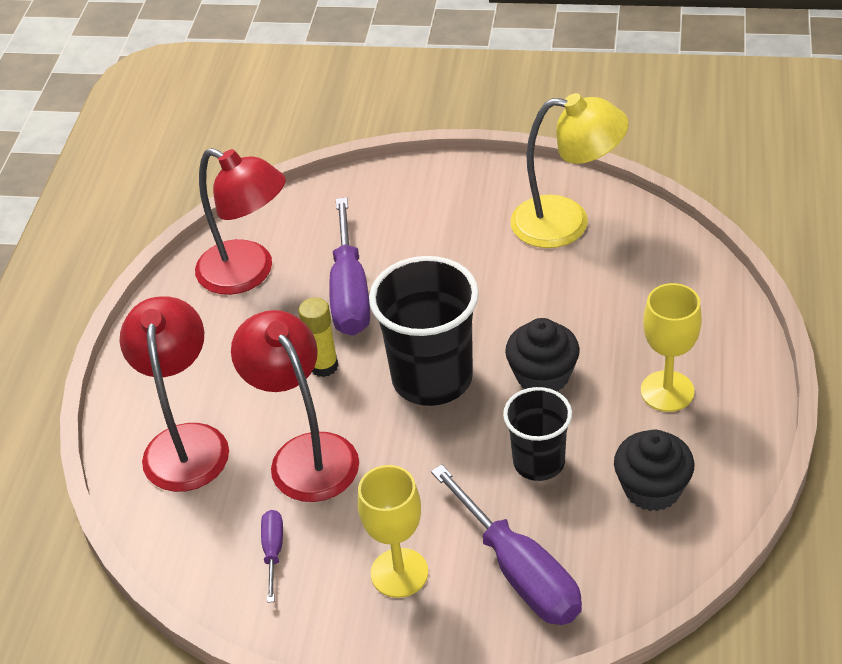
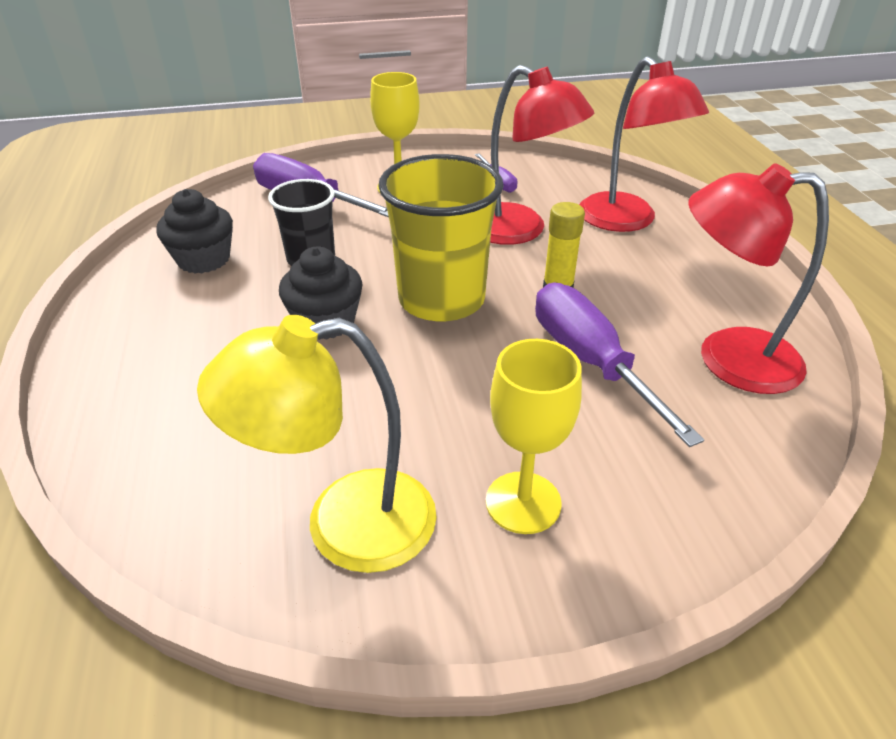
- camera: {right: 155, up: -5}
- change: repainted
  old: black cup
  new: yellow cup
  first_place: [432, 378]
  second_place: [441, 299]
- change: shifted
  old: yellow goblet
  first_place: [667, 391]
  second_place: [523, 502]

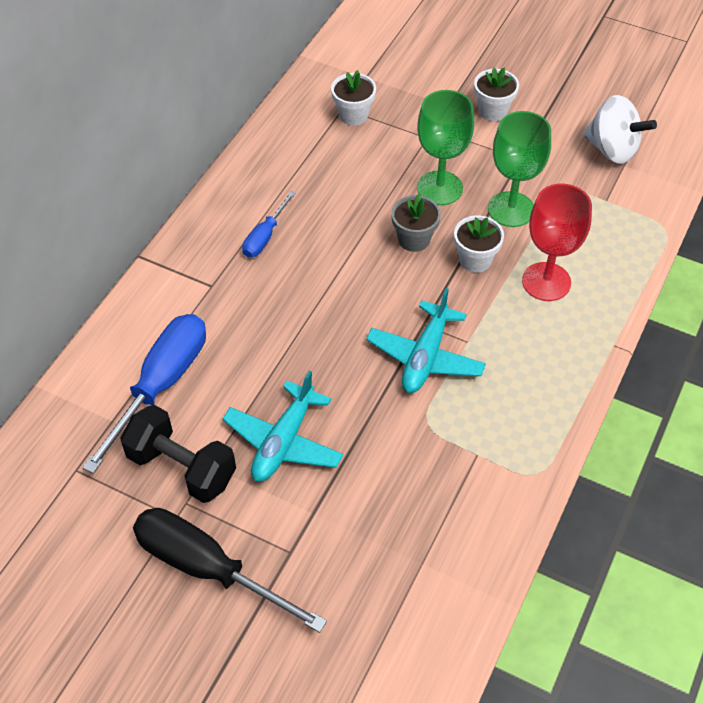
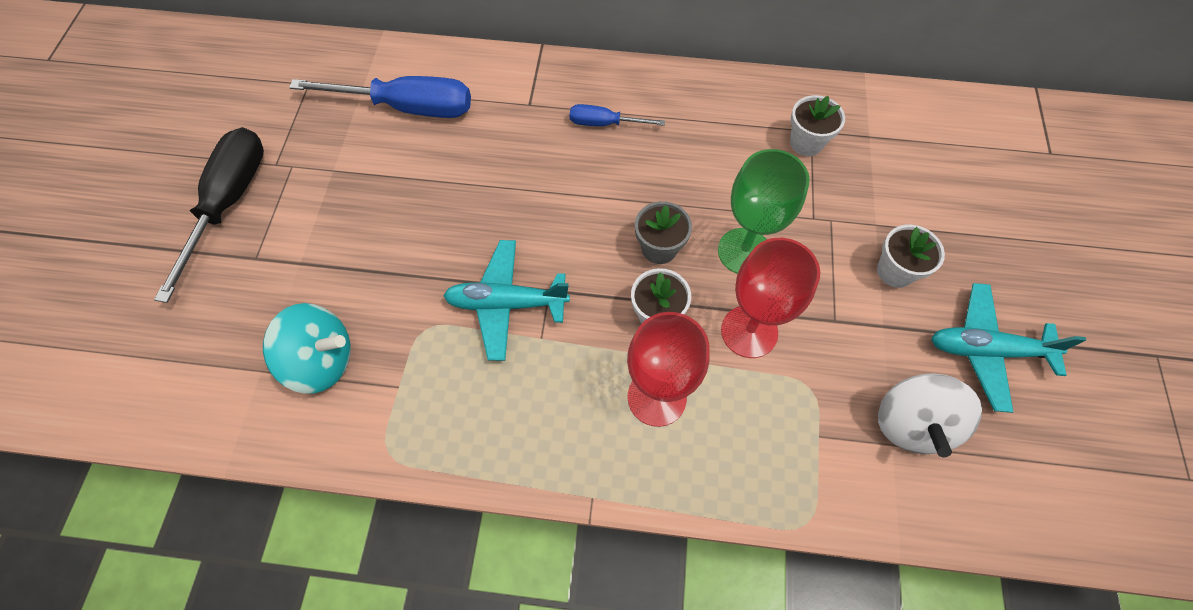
- camera: {right: 70, up: 10}
- change: repainted
  old: green goblet
  new: red goblet
  first_place: [511, 209]
  second_place: [749, 331]
- change: shifted
  old: turquoise plane
  first_place: [284, 441]
  second_place: [986, 350]
- change: gone
  old: black dumbbell
  first_place: [181, 468]
- change: new
  new: turquoise spinning top
  second_place: [321, 361]

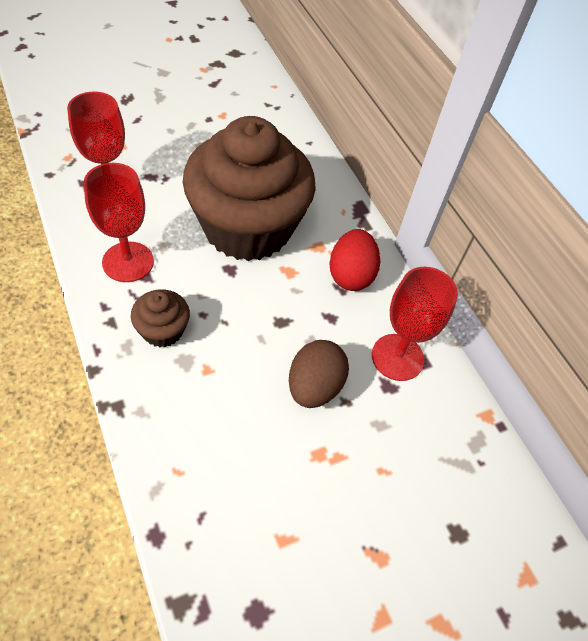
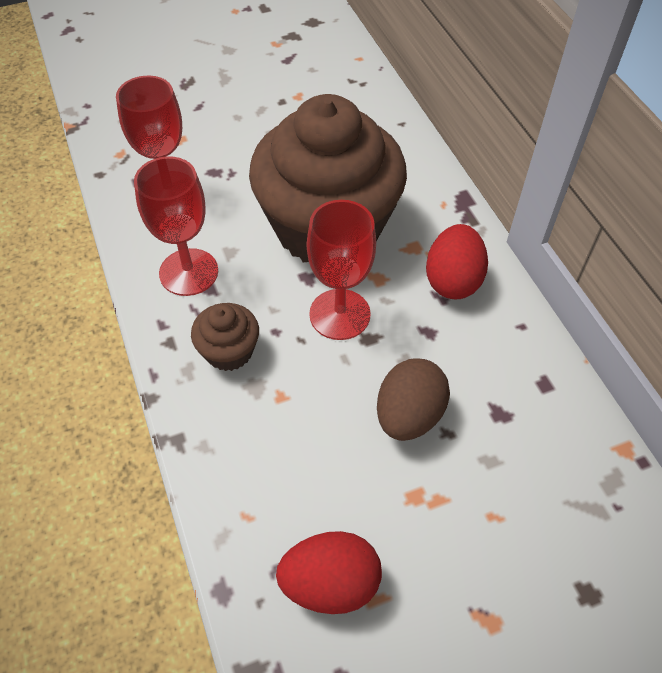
- camera: {right: 10, up: 0}
- change: shifted
  old: red goblet
  first_place: [397, 357]
  second_place: [339, 314]
- change: new
  new: red egg
  second_place: [330, 583]

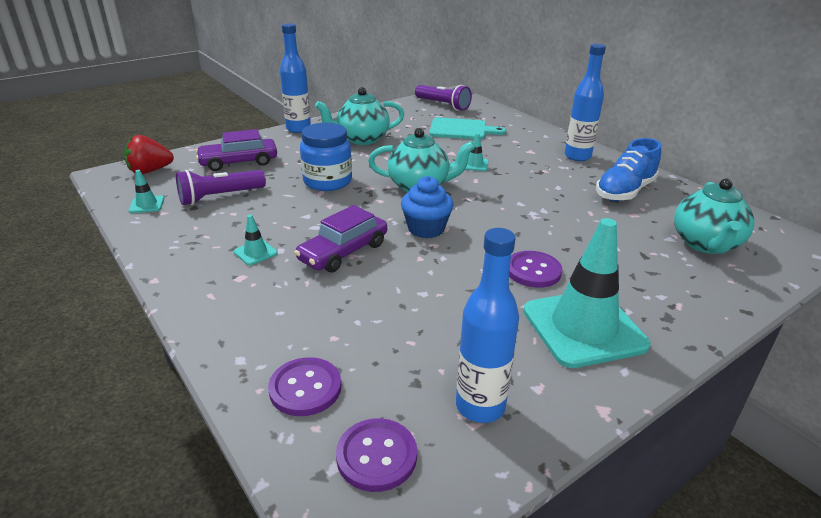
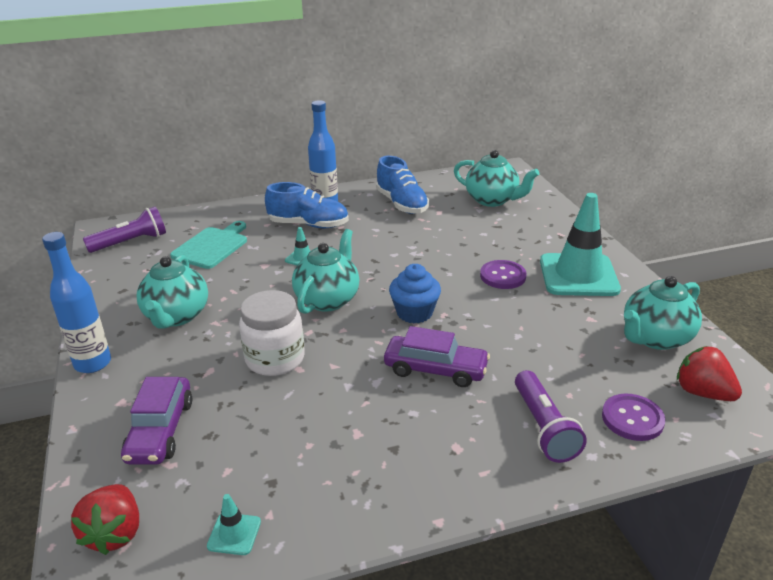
- camera: {right: -70, up: 0}
- change: repainted
  old: blue jar
  new: white jar
  first_place: [327, 181]
  second_place: [275, 359]
- change: shifted
  old: purple flashlight
  first_place: [220, 197]
  second_place: [543, 427]
- change: rotated
  old: purple car
  first_place: [343, 252]
  second_place: [435, 369]
  degrees: -45
- change: gone
  old: turquoise traffic cone
  first_place: [255, 252]
- change: swapped
  old: blue bottle
  new: turquoise teapot
  first_place: [480, 406]
  second_place: [655, 338]
- change: swapped
  old: purple button
  new: red strawberry
  first_place: [376, 456]
  second_place: [702, 392]
- change: new
  new: blue shoe
  second_place: [308, 225]

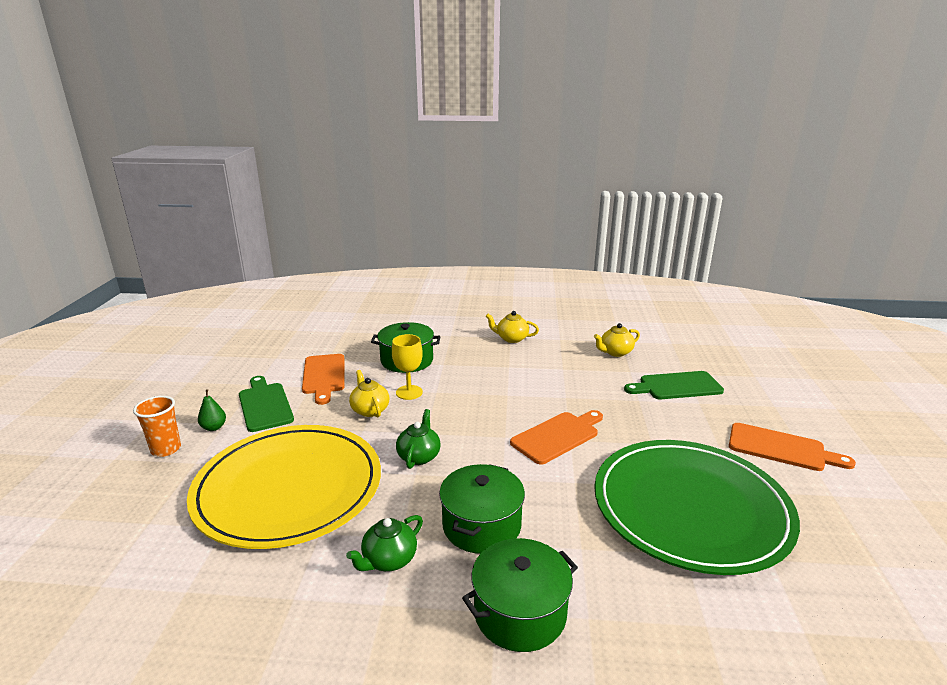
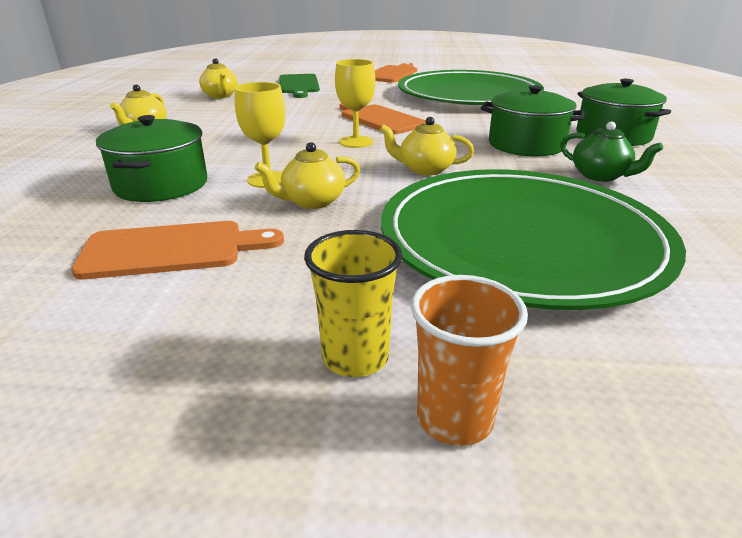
- camera: {right: -90, up: 5}
- change: gone
  old: green cutting board
  first_place: [264, 405]
- change: swapped
  old: green pear
  new: yellow cup
  first_place: [214, 427]
  second_place: [355, 357]
- change: repainted
  old: green teapot
  new: yellow teapot
  first_place: [419, 456]
  second_place: [425, 169]
- change: repainted
  old: yellow plate
  new: green plate
  first_place: [289, 488]
  second_place: [521, 240]
- change: new
  new: yellow goblet
  second_place: [356, 142]

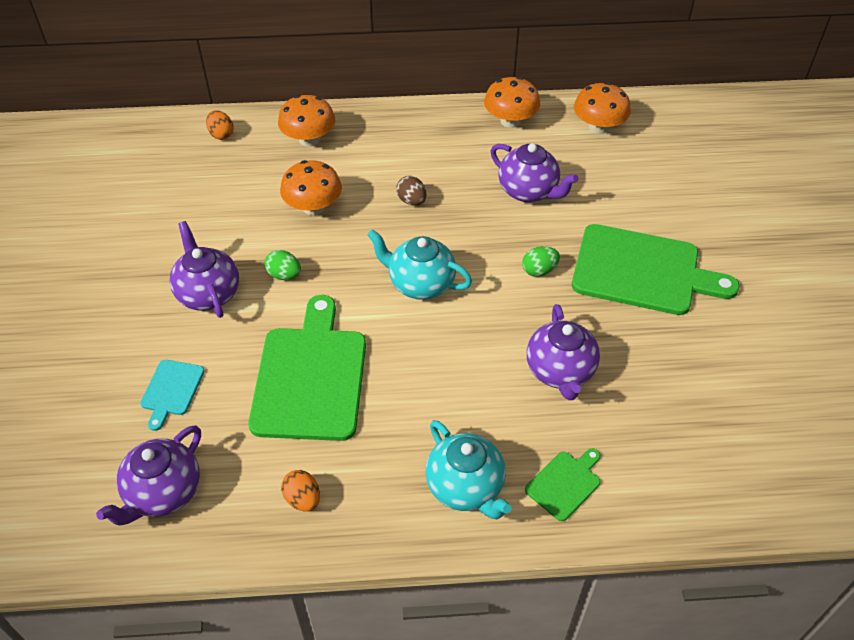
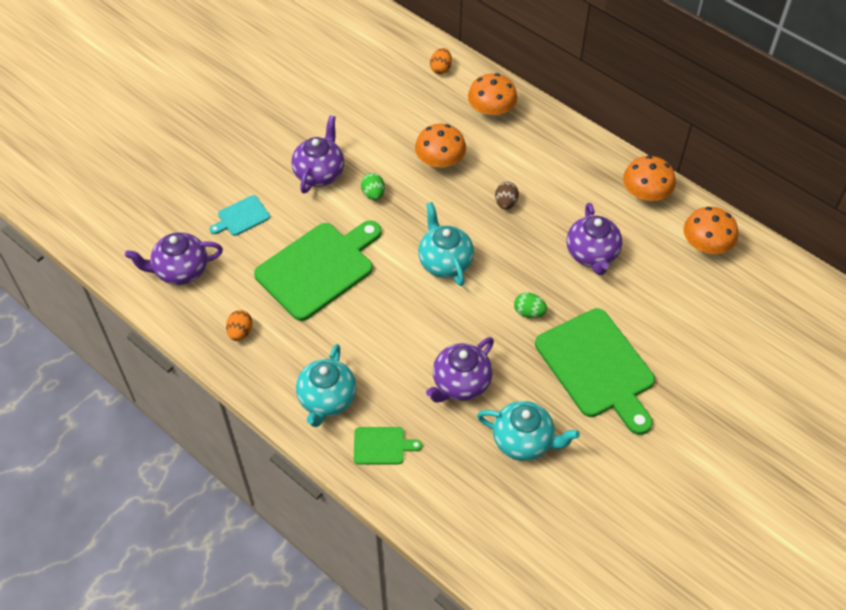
- camera: {right: 45, up: 5}
- change: new
  new: turquoise teapot
  second_place: [524, 441]

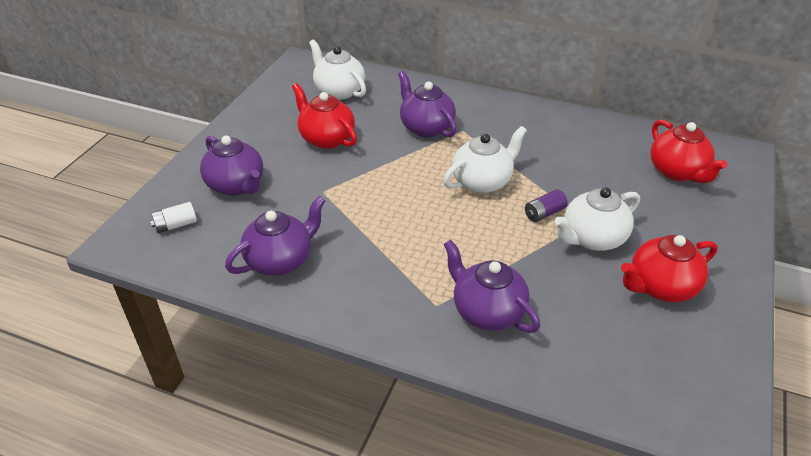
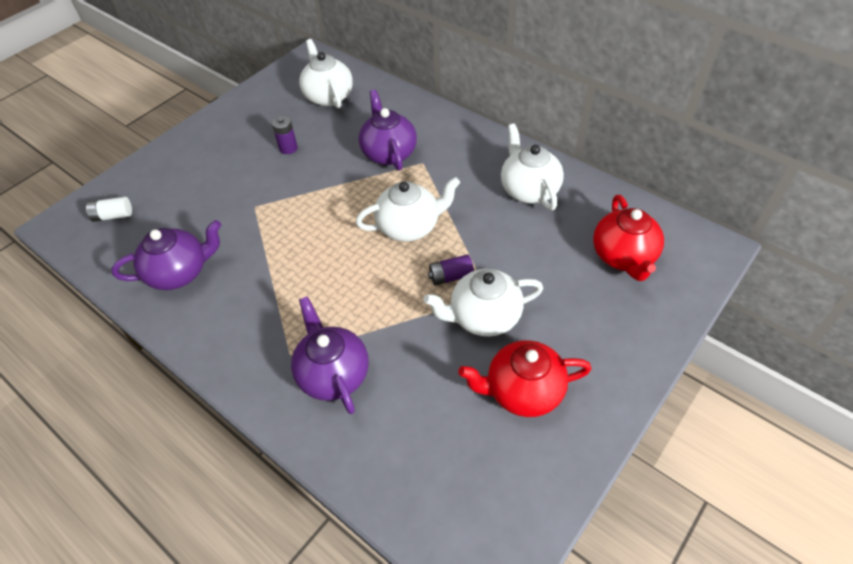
- camera: {right: 20, up: 10}
- change: swapped
  old: red teapot
  new: purple battery
  first_place: [326, 138]
  second_place: [288, 148]
- change: gone
  old: purple teapot
  first_place: [236, 185]
- change: new
  new: white teapot
  second_place: [528, 190]

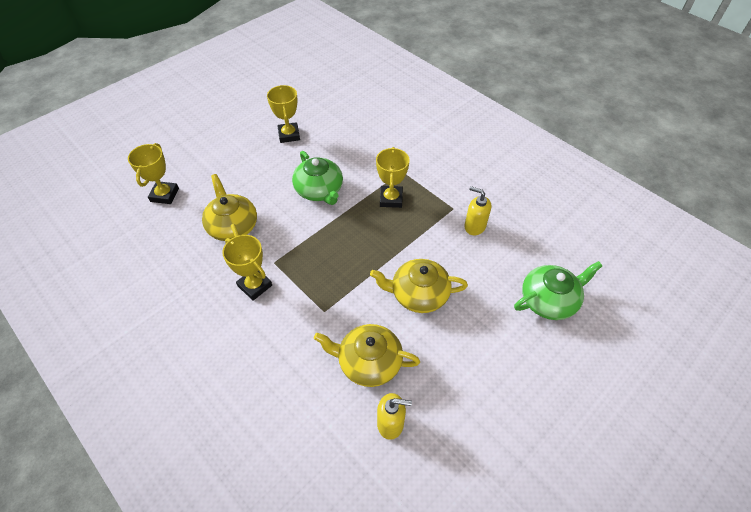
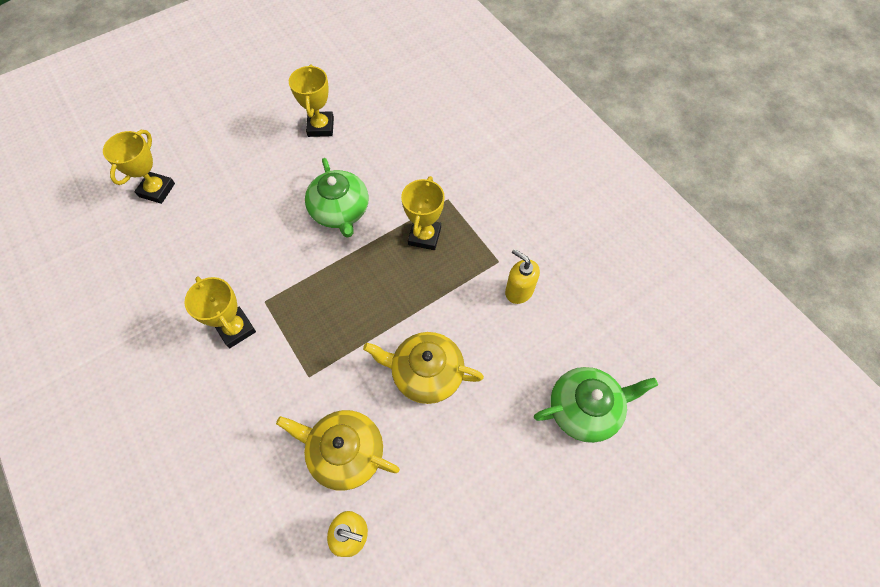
- camera: {right: 10, up: 10}
- change: gone
  old: yellow teapot
  first_place: [232, 226]

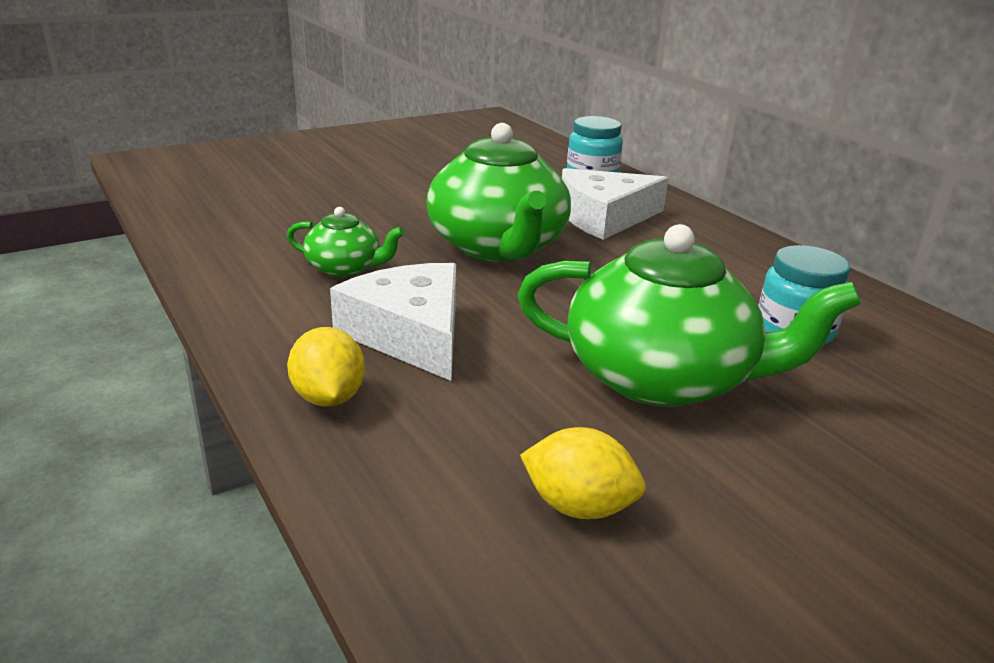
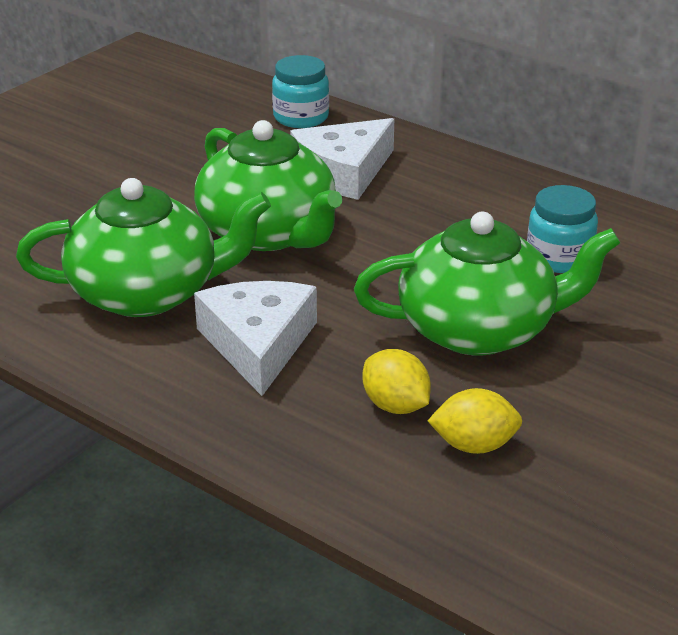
- camera: {right: -20, up: 5}
- change: scaled
  old: green teapot
  first_place: [345, 268]
  second_place: [147, 293]
  factor: 2.04
- change: rotated
  old: white cheese
  first_place: [410, 334]
  second_place: [258, 344]
  degrees: 45
- change: shifted
  old: yellow lemon
  first_place: [328, 397]
  second_place: [395, 406]

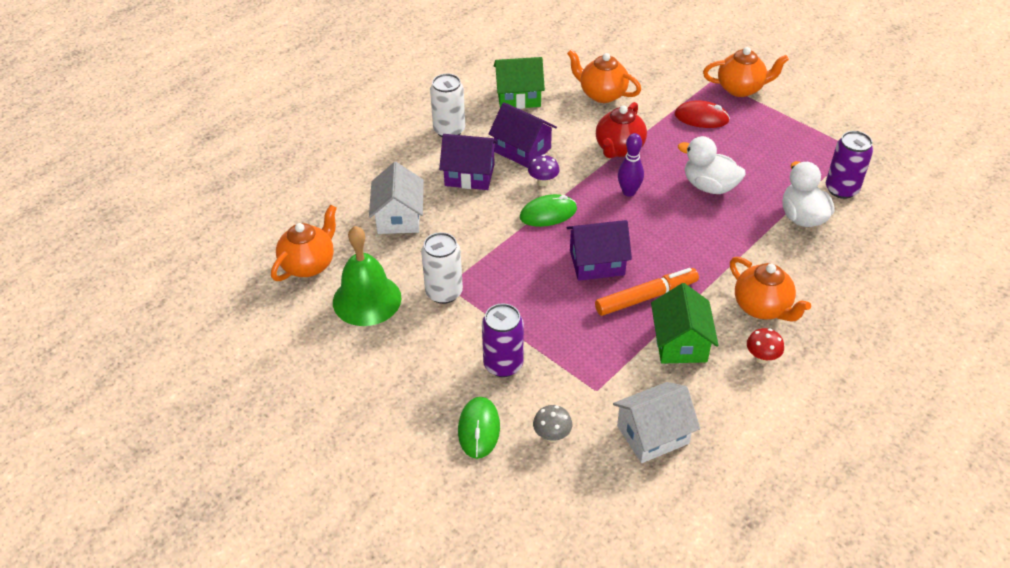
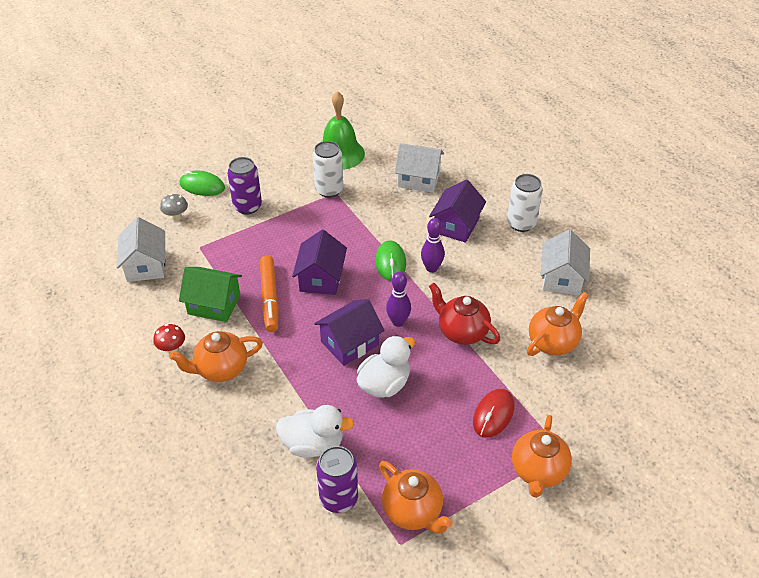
- camera: {right: 105, up: 0}
- change: repainted
  old: green house
  new: white house
  first_place: [518, 97]
  second_place: [561, 278]
- change: shifted
  old: purple house
  first_place: [522, 150]
  second_place: [349, 343]
- change: swapped
  old: purple mushroom
  new: purple bowling pin
  first_place: [543, 182]
  second_place: [431, 268]
- change: shifted
  old: orange teapot
  first_place: [309, 264]
  second_place: [413, 511]

